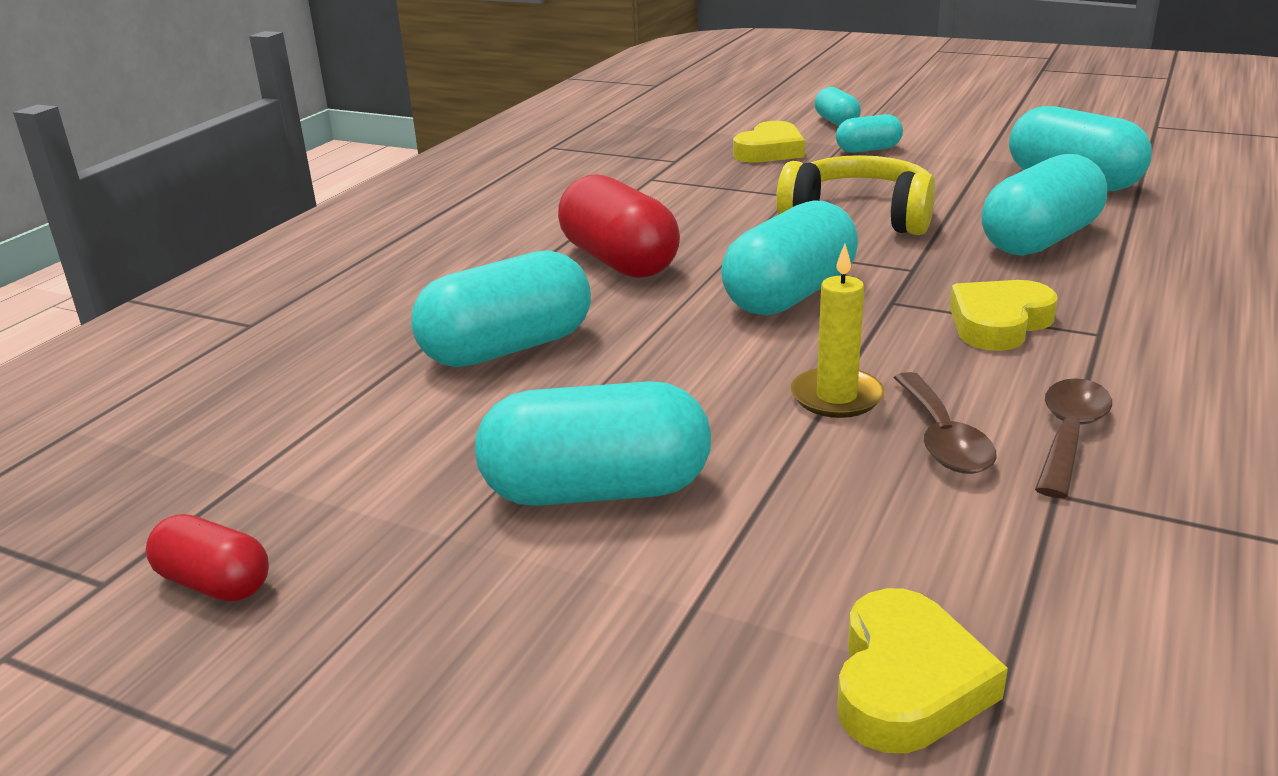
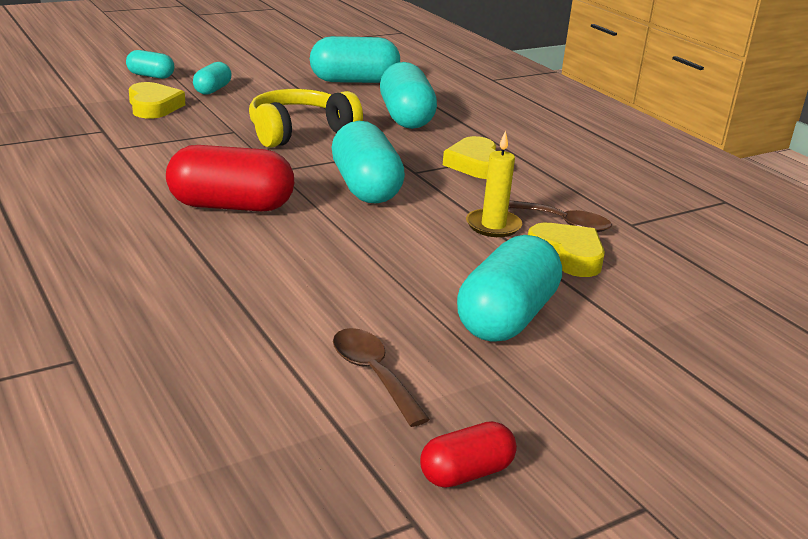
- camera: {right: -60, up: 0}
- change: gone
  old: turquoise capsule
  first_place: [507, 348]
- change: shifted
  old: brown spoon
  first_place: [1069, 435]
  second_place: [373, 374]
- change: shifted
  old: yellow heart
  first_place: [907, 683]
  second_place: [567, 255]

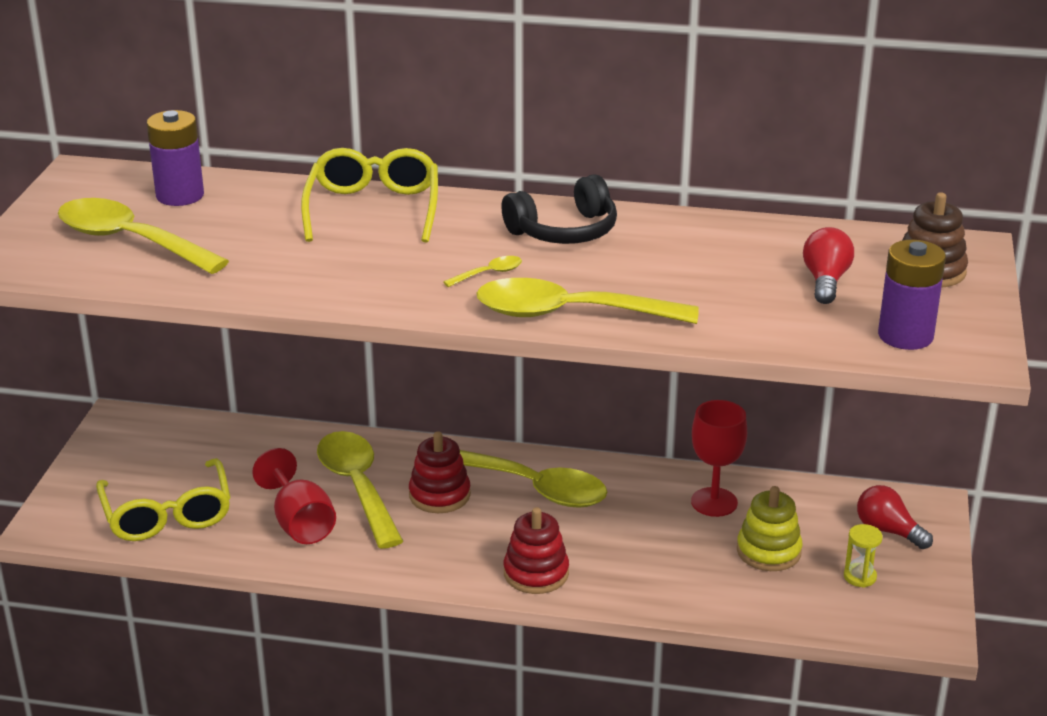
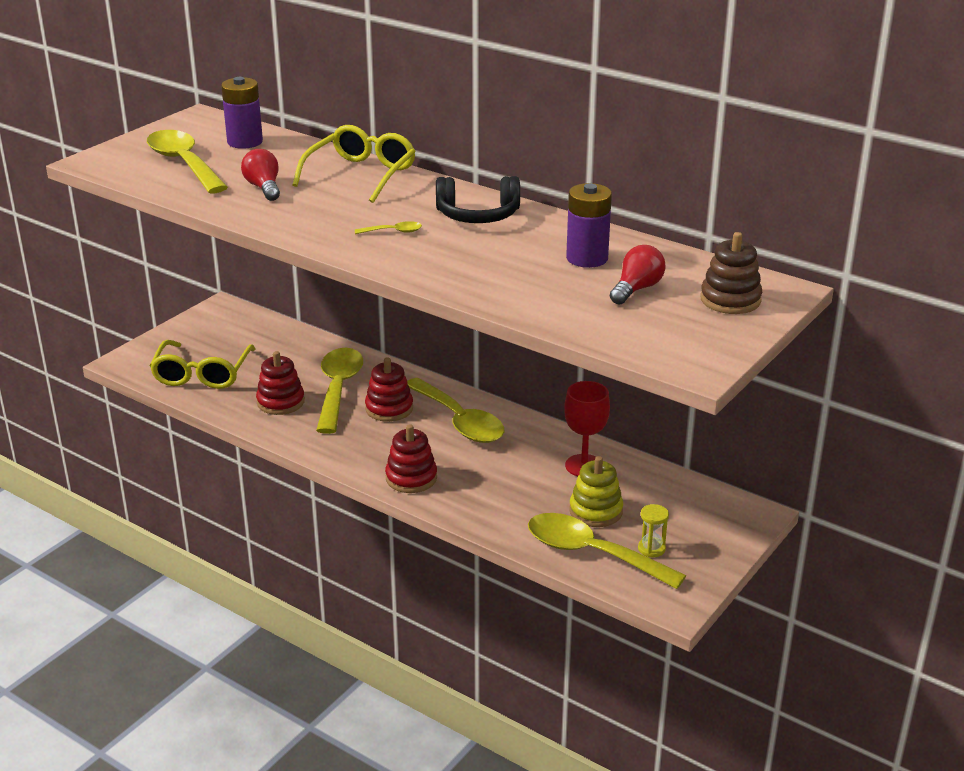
- camera: {right: 25, up: 0}
- change: shifted
  old: purple battery
  first_place: [905, 336]
  second_place: [587, 258]
- change: shifted
  old: yellow spoon
  first_place: [569, 314]
  second_place: [592, 553]
- change: swapped
  old: red goblet
  new: red stacking toy
  first_place: [300, 523]
  second_place: [280, 402]
- change: shifted
  old: red light bulb
  first_place: [888, 531]
  second_place: [264, 188]

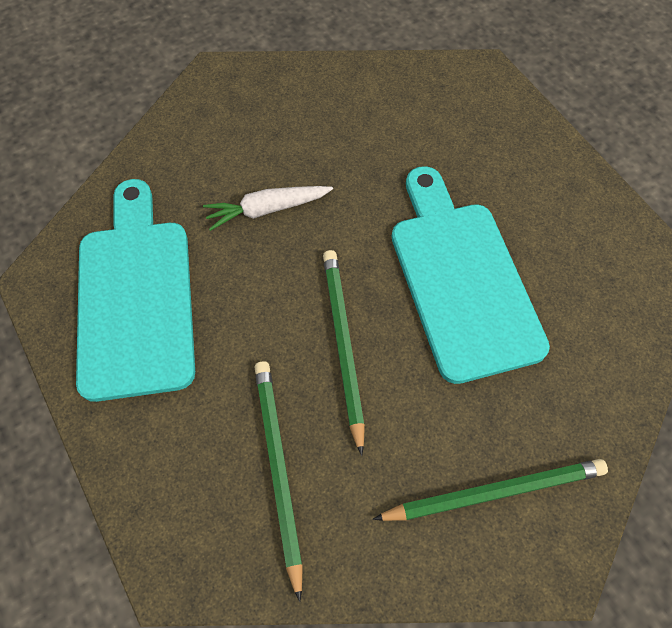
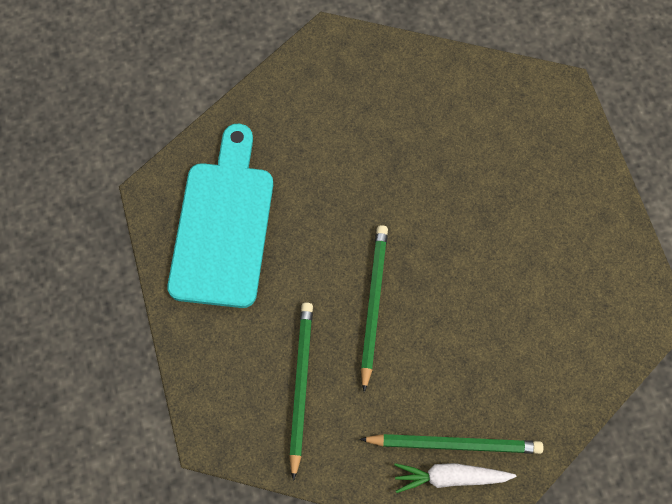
- camera: {right: 15, up: 5}
- change: gone
  old: turquoise cutting board
  first_place: [461, 280]
- change: shifted
  old: white carrot
  first_place: [267, 209]
  second_place: [450, 477]

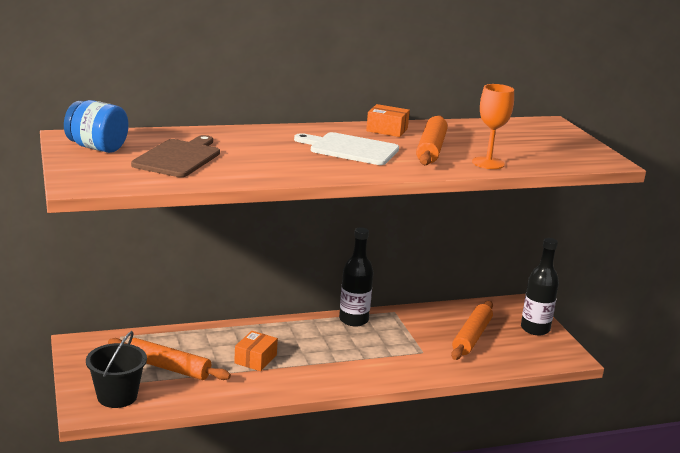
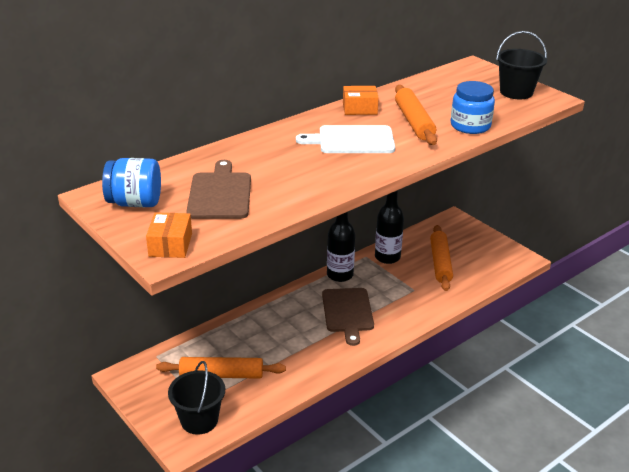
- camera: {right: -20, up: 10}
- change: swapped
  old: orange goblet
  new: blue jar
  first_place: [488, 163]
  second_place: [470, 126]
- change: shifted
  old: black bottle
  first_place: [535, 329]
  second_place: [387, 257]
- change: shifted
  old: orange box
  first_place: [255, 359]
  second_place: [170, 245]
- change: new
  new: black bucket
  second_place: [516, 92]
- change: new
  new: brown cutting board
  second_place: [347, 312]

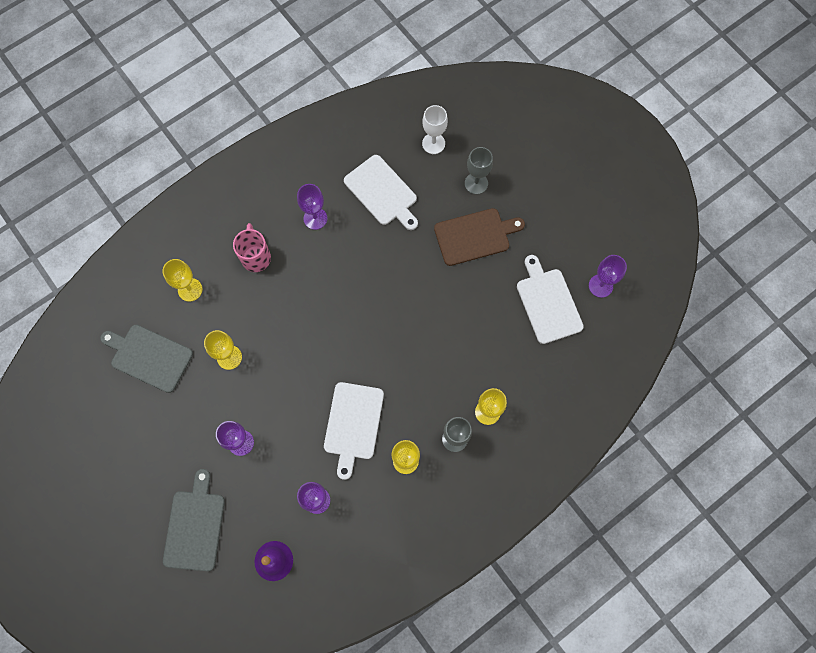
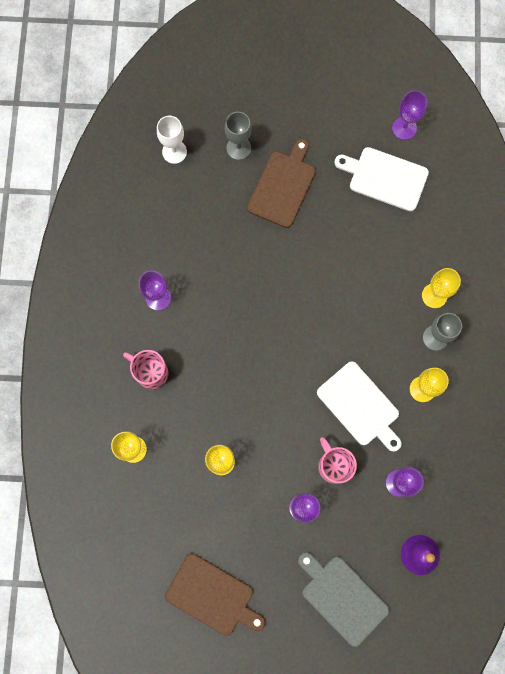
- camera: {right: -50, up: 5}
- change: gone
  old: white cutting board
  first_place: [382, 192]
- change: gone
  old: grey cutting board
  first_place: [149, 357]
- change: new
  new: pink mug
  second_place: [333, 465]
- change: new
  new: brown cutting board
  second_place: [213, 596]

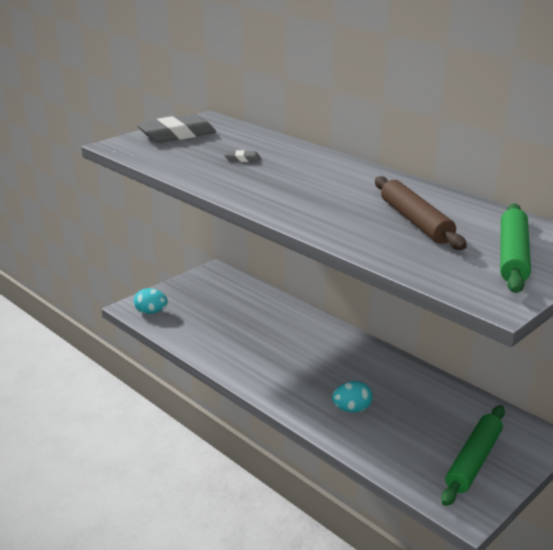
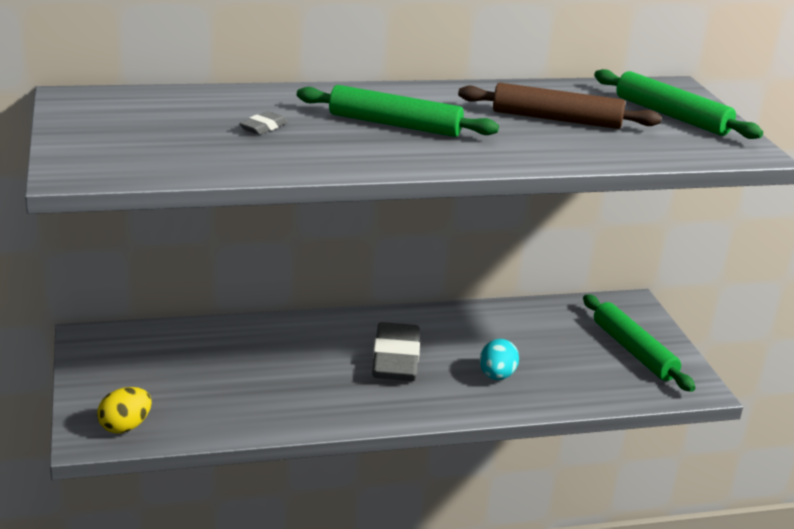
- camera: {right: -60, up: 0}
- change: shifted
  old: grey eraser
  first_place: [177, 135]
  second_place: [395, 359]
- change: repainted
  old: turquoise egg
  new: yellow egg
  first_place: [151, 312]
  second_place: [125, 426]
- change: new
  new: green rolling pin
  second_place: [394, 124]

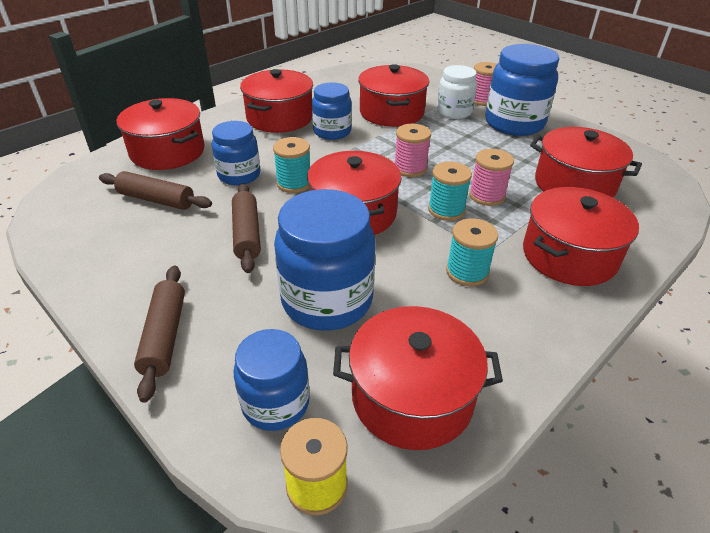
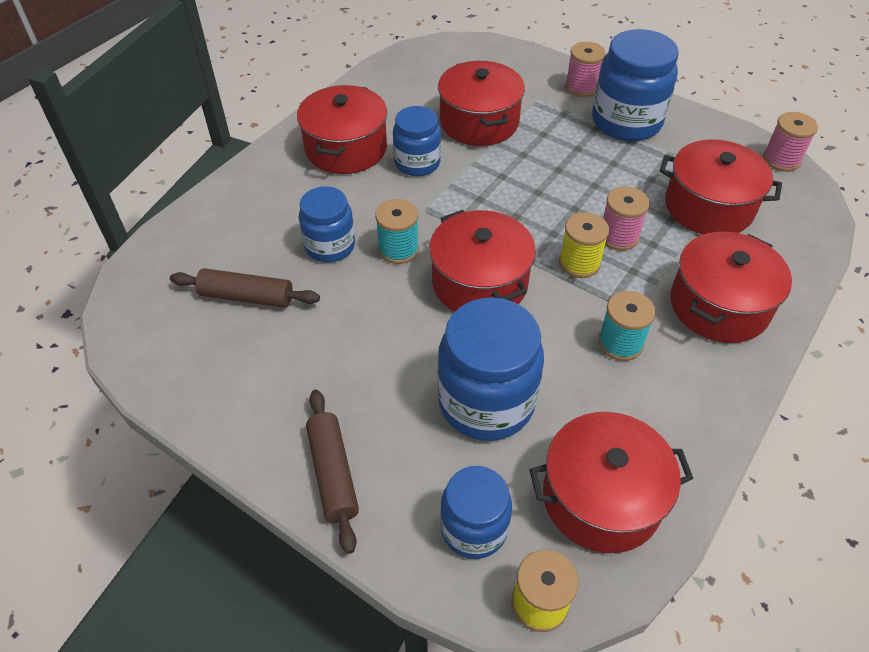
- camera: {right: -10, up: 10}
- change: gone
  old: white jar
  first_place: [454, 112]
- change: gone
  old: red pot
  first_place: [167, 152]
- change: shifted
  old: pink spool
  first_place: [410, 168]
  second_place: [781, 160]
- change: repainted
  old: turquoise spool
  new: yellow spool
  first_place: [446, 210]
  second_place: [579, 263]
- change: gone
  old: brown rolling pin
  first_place: [247, 234]

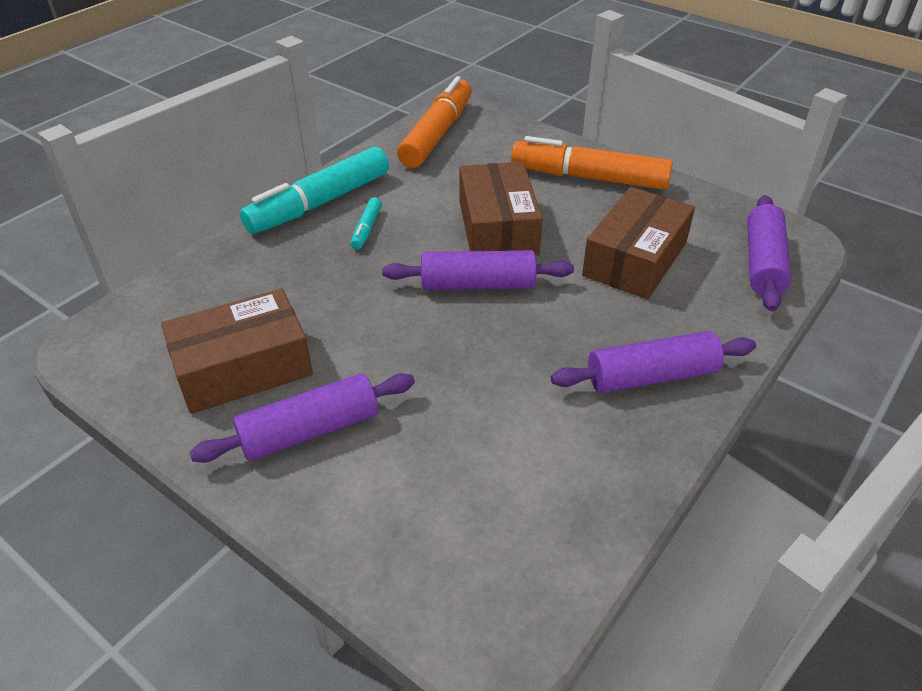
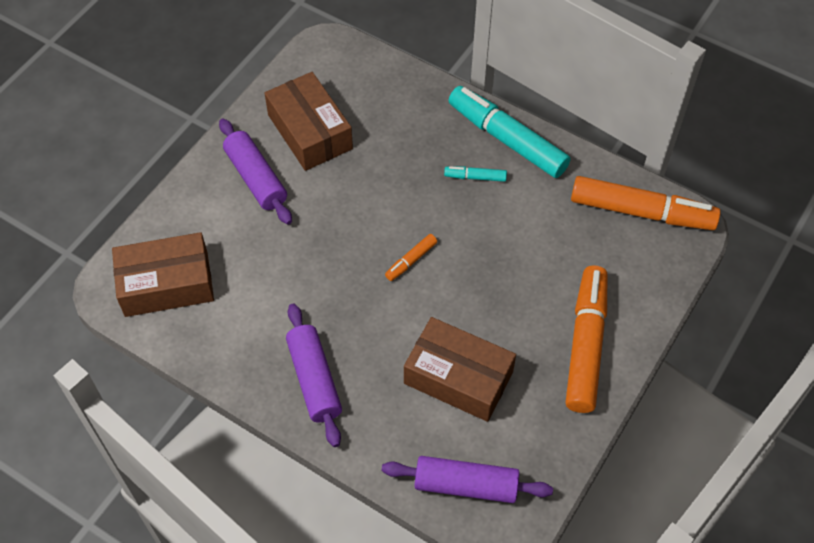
- camera: {right: 85, up: 15}
- change: shifted
  old: brown box
  first_place: [497, 227]
  second_place: [166, 284]
- change: swapped
  old: purple rolling pin
  new: orange marker
  first_place: [477, 284]
  second_place: [411, 261]

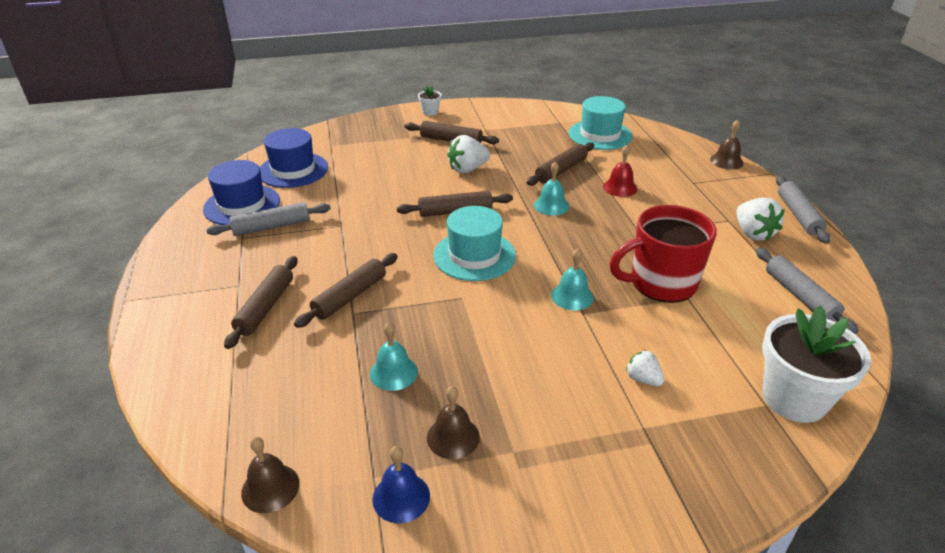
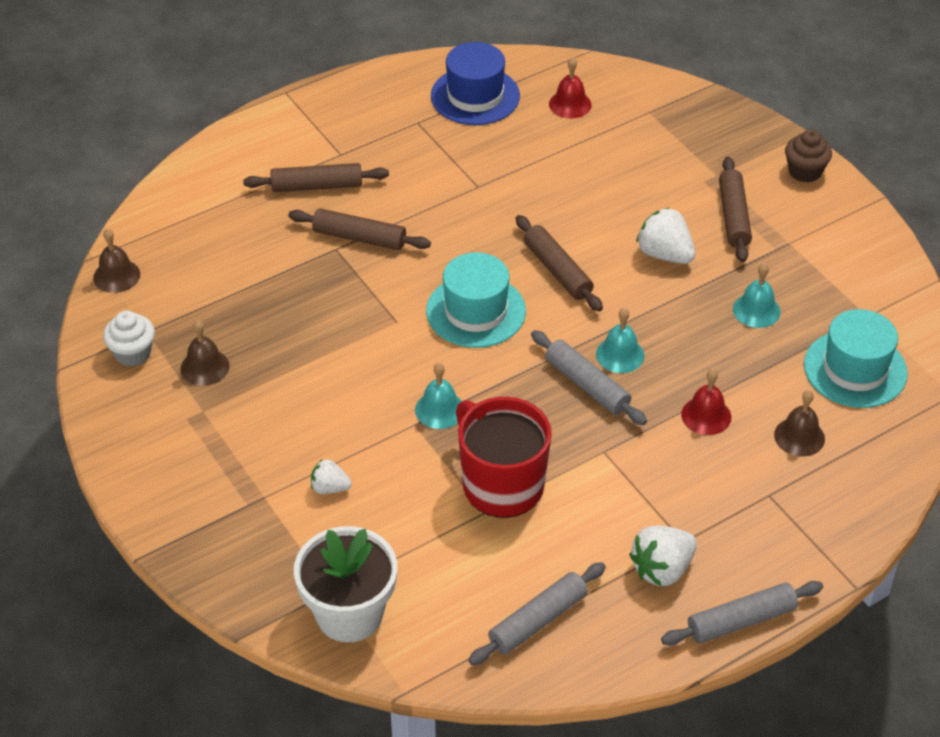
- camera: {right: 70, up: 10}
- change: swapped
  old: white flower pot
  new: brown cupcake
  first_place: [430, 112]
  second_place: [805, 171]
- change: shifted
  old: brown bell
  first_place: [726, 161]
  second_place: [799, 436]
- change: swapped
  old: blue hat
  new: red bell
  first_place: [293, 170]
  second_place: [570, 104]
- change: gone
  old: brown rolling pin
  first_place: [561, 170]
- change: shifted
  old: grey rolling pin
  first_place: [271, 226]
  second_place: [587, 385]
- change: shifted
  old: turquoise bell
  first_place: [393, 372]
  second_place: [756, 310]
- change: rotated
  old: white strawberry
  first_place: [643, 379]
  second_place: [330, 488]
  degrees: -105
- change: swapped
  old: blue bell
  new: white cupcake
  first_place: [401, 497]
  second_place: [132, 353]

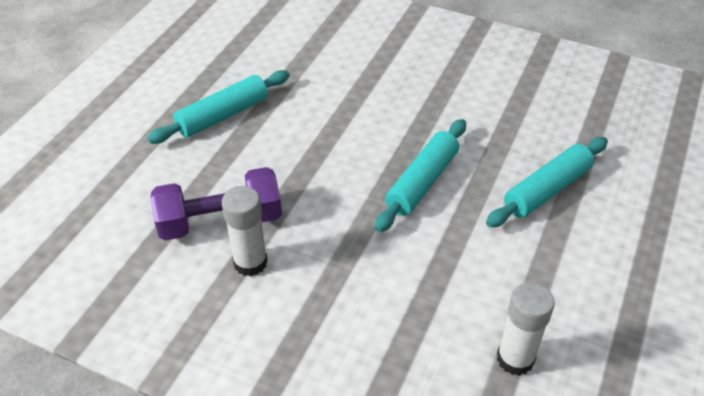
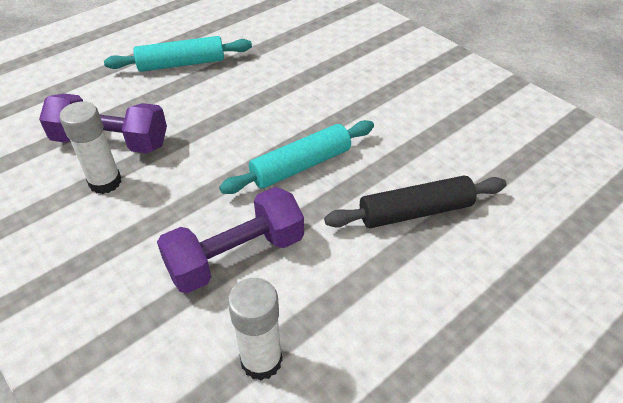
- camera: {right: 25, up: 0}
- change: repainted
  old: turquoise rolling pin
  new: black rolling pin
  first_place: [547, 190]
  second_place: [415, 212]
- change: new
  new: purple dumbbell
  second_place: [236, 256]

